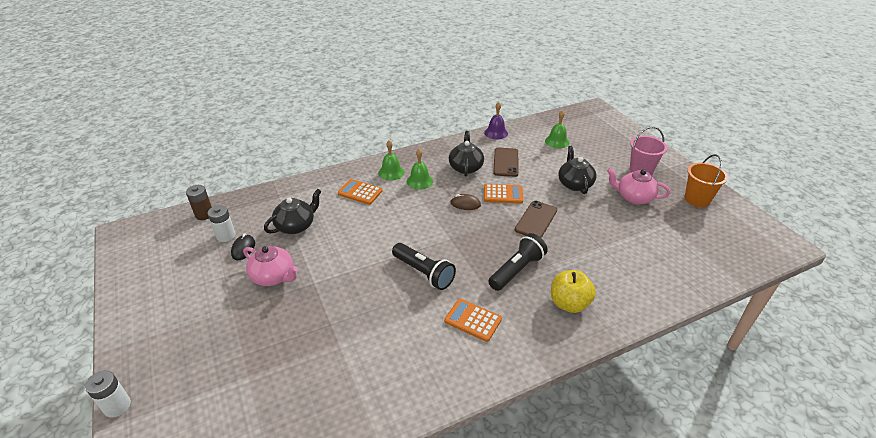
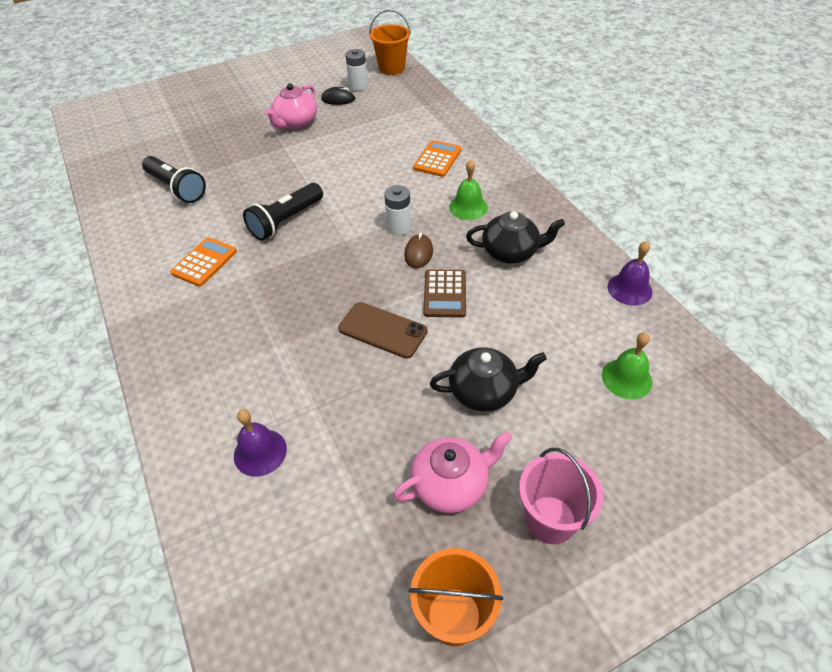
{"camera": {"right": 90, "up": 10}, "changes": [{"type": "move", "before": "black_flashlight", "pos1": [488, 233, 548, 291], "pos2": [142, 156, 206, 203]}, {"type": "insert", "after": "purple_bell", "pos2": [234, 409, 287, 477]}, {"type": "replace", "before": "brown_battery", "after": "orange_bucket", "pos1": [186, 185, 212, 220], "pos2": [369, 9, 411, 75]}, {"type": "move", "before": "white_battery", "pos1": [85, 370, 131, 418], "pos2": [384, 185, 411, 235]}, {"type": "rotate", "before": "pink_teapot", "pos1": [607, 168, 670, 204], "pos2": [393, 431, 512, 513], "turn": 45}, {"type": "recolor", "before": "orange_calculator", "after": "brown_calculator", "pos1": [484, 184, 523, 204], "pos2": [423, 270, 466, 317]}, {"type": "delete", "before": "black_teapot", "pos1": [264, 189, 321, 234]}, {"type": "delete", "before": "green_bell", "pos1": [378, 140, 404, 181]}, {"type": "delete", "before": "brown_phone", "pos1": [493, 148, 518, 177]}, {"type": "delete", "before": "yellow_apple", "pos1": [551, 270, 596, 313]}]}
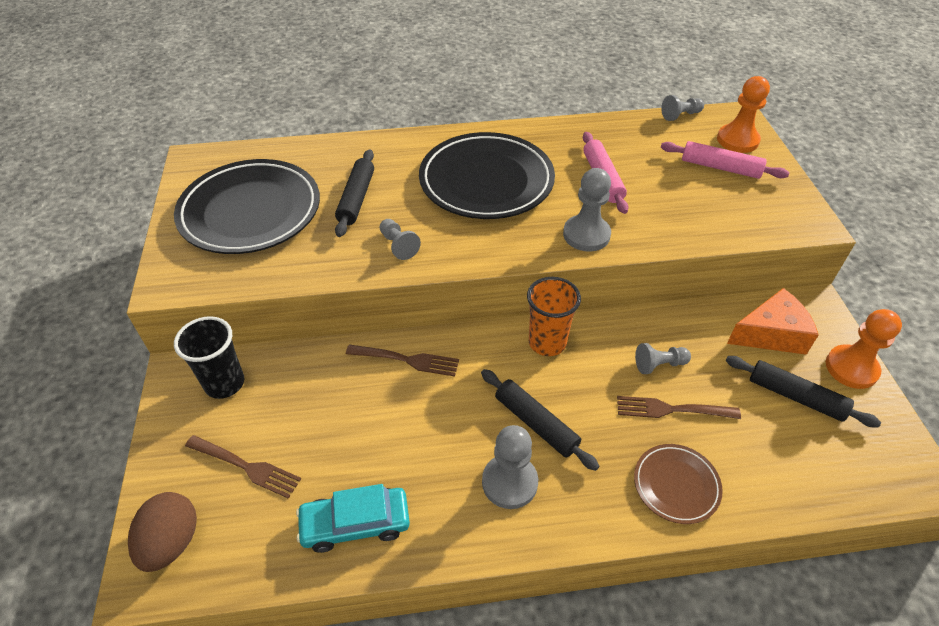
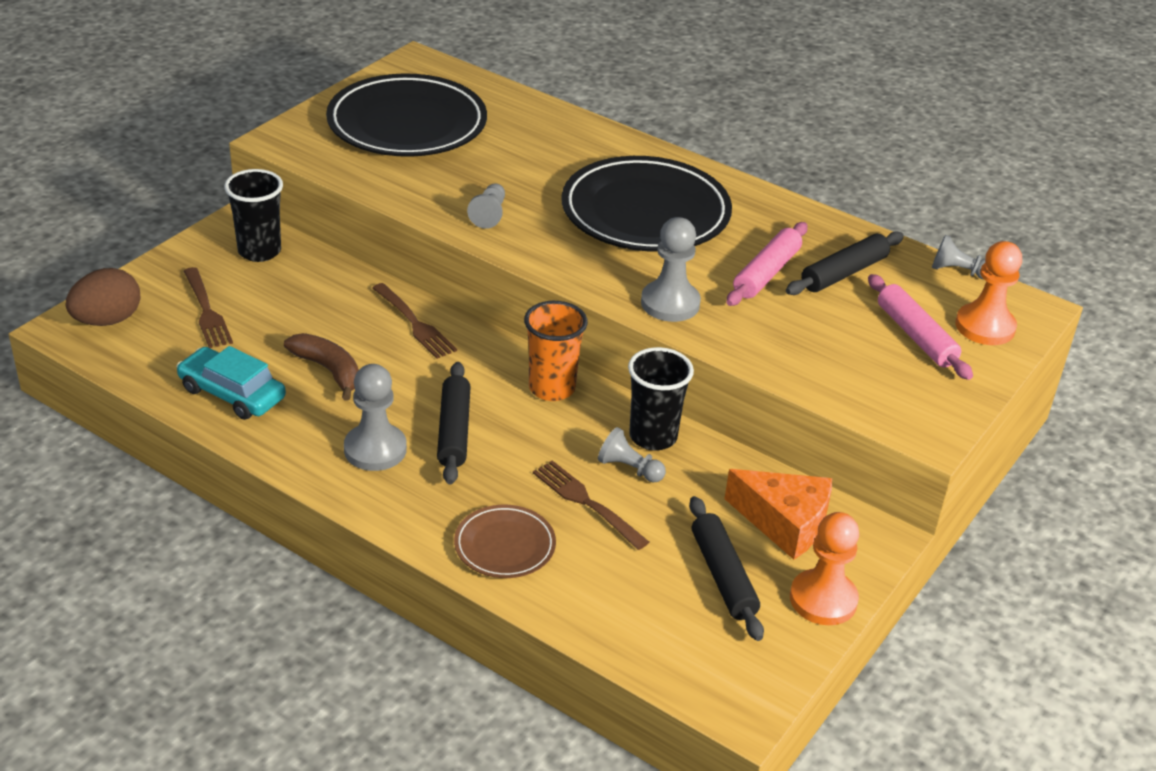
{"camera": {"right": 40, "up": -10}, "changes": [{"type": "insert", "after": "brown_banana", "pos2": [284, 333, 359, 400]}, {"type": "insert", "after": "black_cup", "pos2": [628, 347, 694, 451]}, {"type": "move", "before": "black_rolling_pin", "pos1": [335, 149, 374, 237], "pos2": [786, 231, 904, 295]}]}
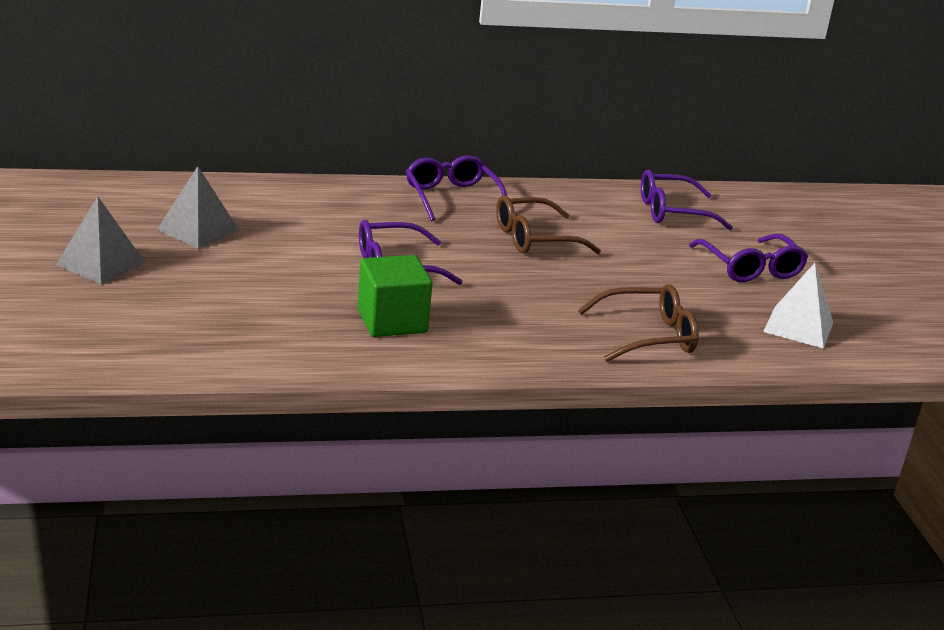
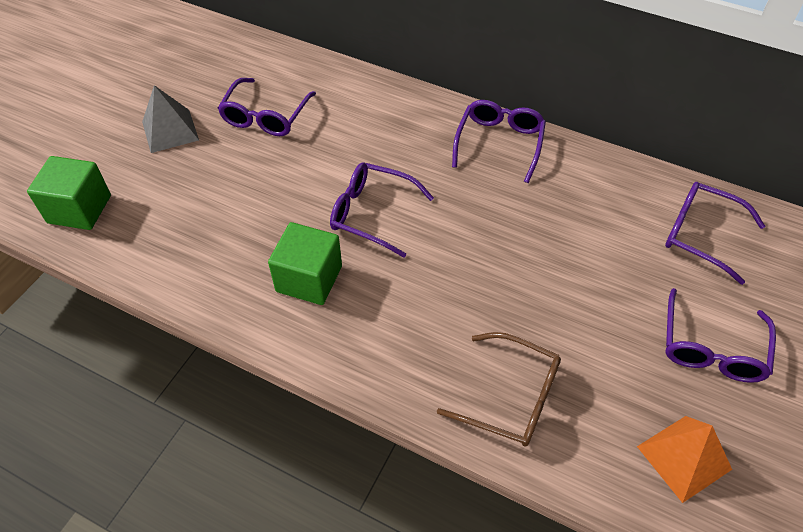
{"camera": {"right": 40, "up": 25}, "changes": [{"type": "insert", "after": "green_cube", "pos2": [27, 156, 111, 230]}, {"type": "replace", "before": "grey_pyramid", "after": "purple_glasses", "pos1": [157, 166, 240, 249], "pos2": [218, 78, 316, 136]}, {"type": "recolor", "before": "white_pyramid", "after": "orange_pyramid", "pos1": [763, 263, 833, 349], "pos2": [637, 416, 732, 503]}, {"type": "delete", "before": "brown_glasses", "pos1": [496, 195, 601, 254]}]}
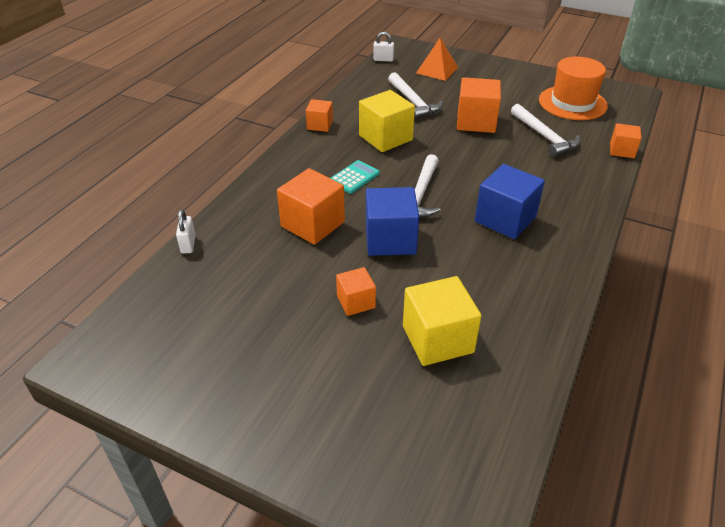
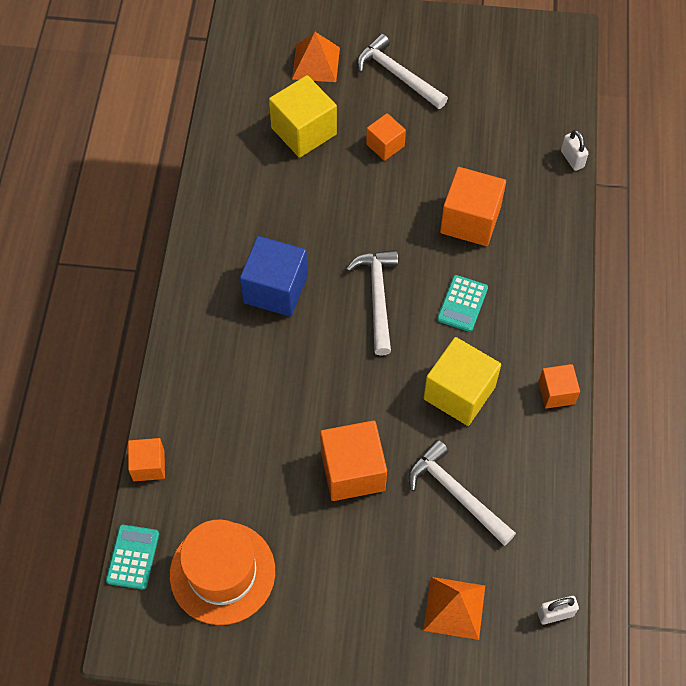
{"camera": {"right": 160, "up": 20}, "changes": [{"type": "insert", "after": "turquoise_calculator", "pos2": [106, 525, 159, 590]}, {"type": "insert", "after": "orange_pyramid", "pos2": [292, 32, 340, 82]}, {"type": "move", "before": "white_hammer", "pos1": [511, 104, 581, 157], "pos2": [357, 34, 448, 109]}, {"type": "delete", "before": "blue_cube", "pos1": [366, 187, 419, 256]}]}
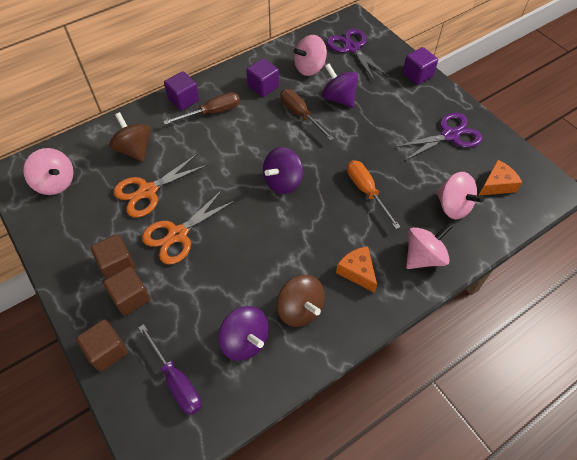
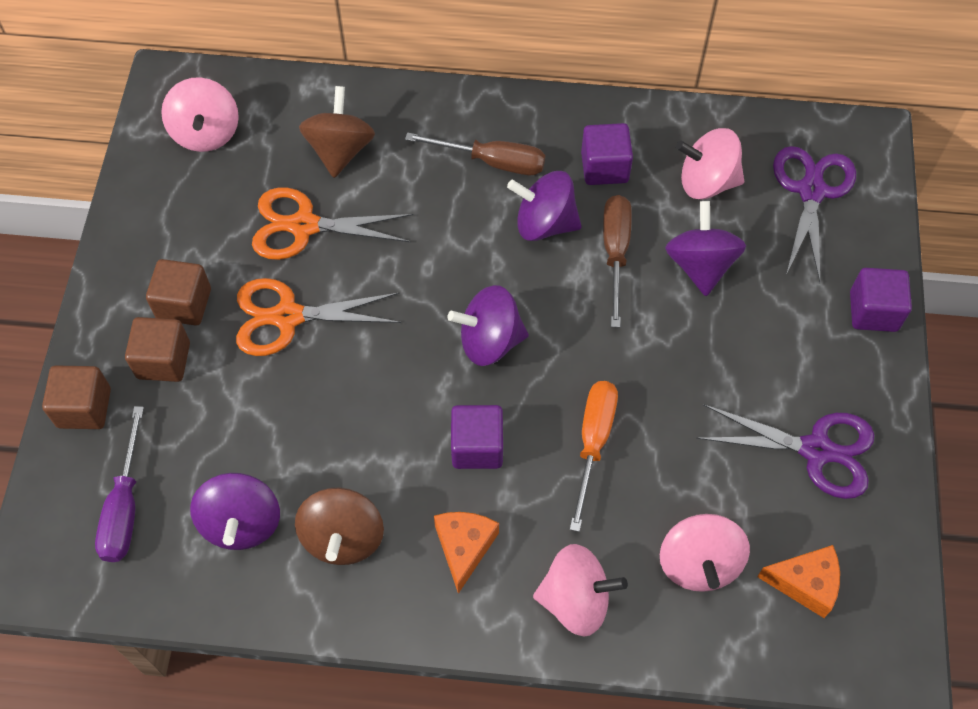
{"camera": {"right": 40, "up": 5}, "changes": [{"type": "move", "before": "purple_cube", "pos1": [164, 71, 199, 111], "pos2": [451, 405, 503, 469]}, {"type": "insert", "after": "purple_spinning_top", "pos2": [507, 171, 582, 241]}]}
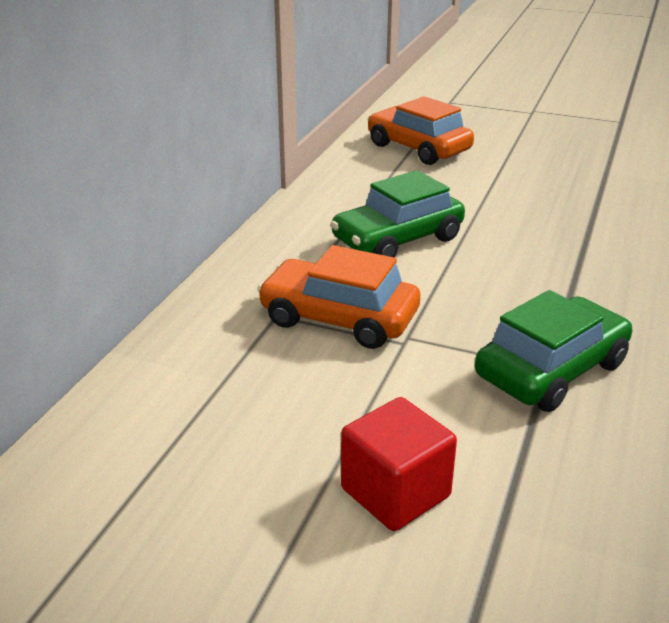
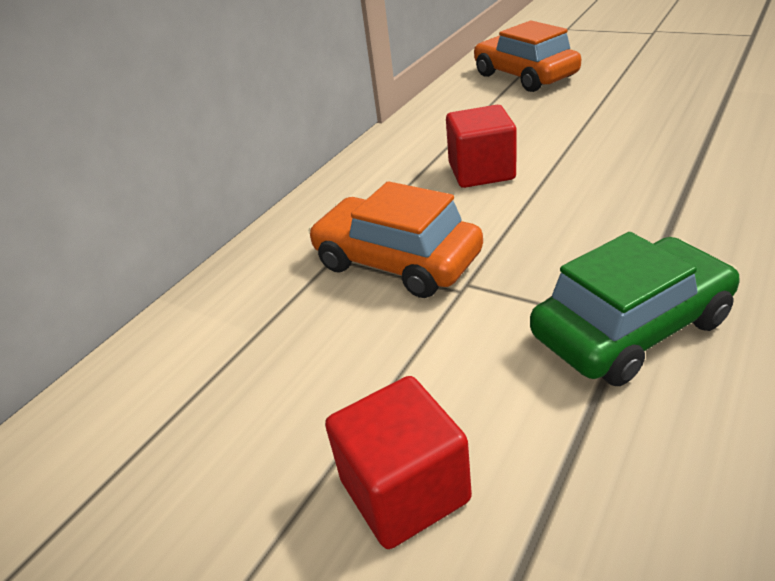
{"camera": {"right": 15, "up": 5}, "changes": [{"type": "replace", "before": "green_car", "after": "red_cube", "pos1": [330, 170, 465, 257], "pos2": [446, 105, 517, 188]}]}
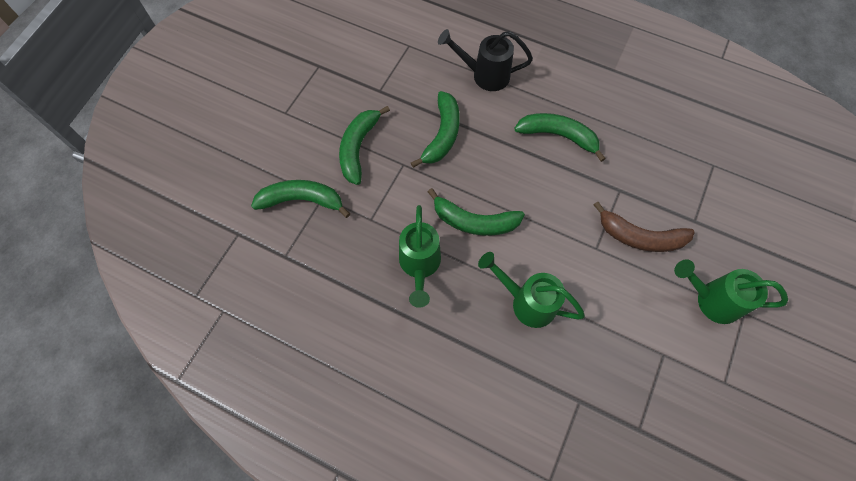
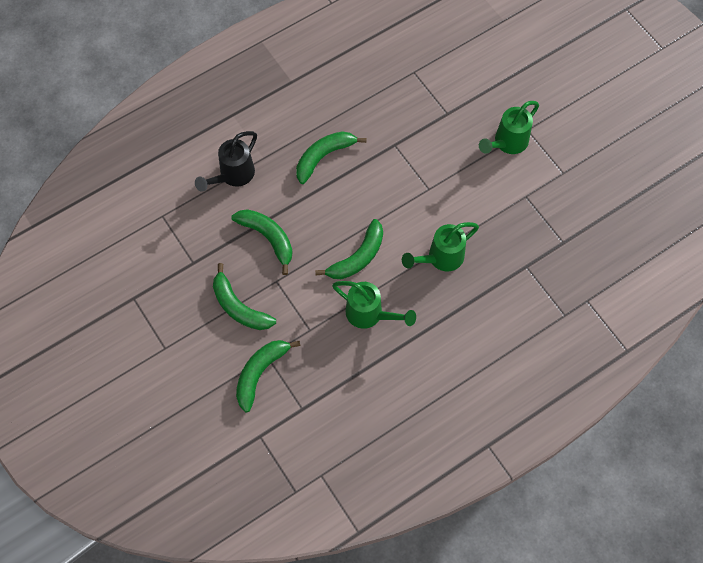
{"camera": {"right": -60, "up": 0}, "changes": [{"type": "delete", "before": "brown_banana", "pos1": [594, 202, 695, 252]}]}
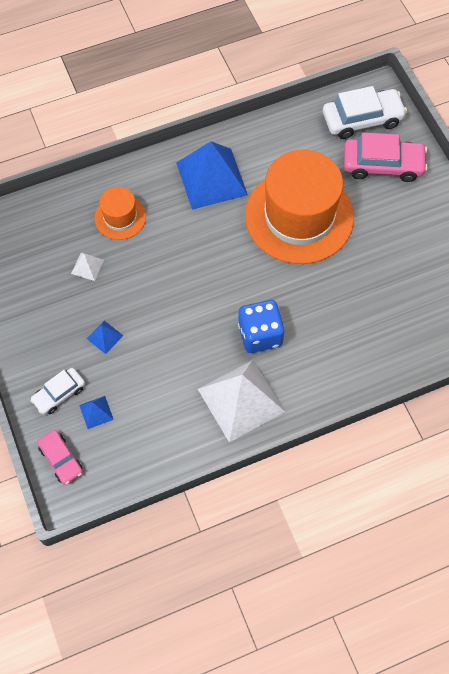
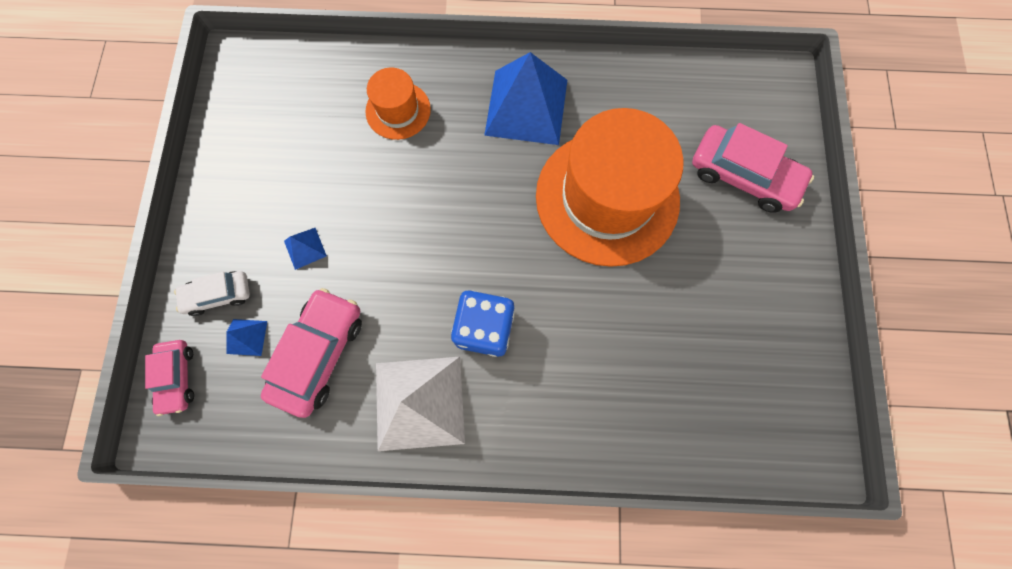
{"camera": {"right": 25, "up": 10}, "changes": [{"type": "insert", "after": "pink_car", "pos2": [261, 288, 362, 418]}, {"type": "delete", "before": "white_pyramid", "pos1": [71, 253, 104, 281]}, {"type": "delete", "before": "white_car", "pos1": [323, 86, 407, 139]}]}
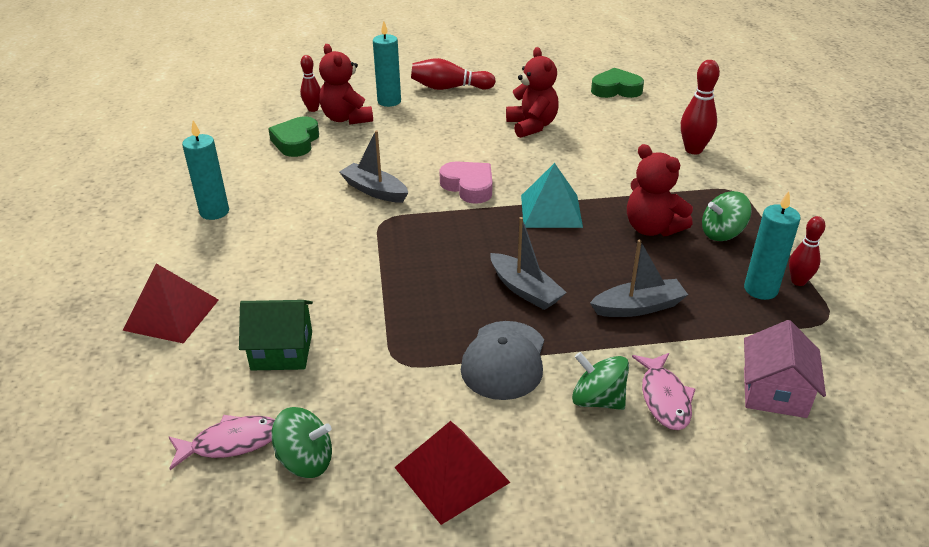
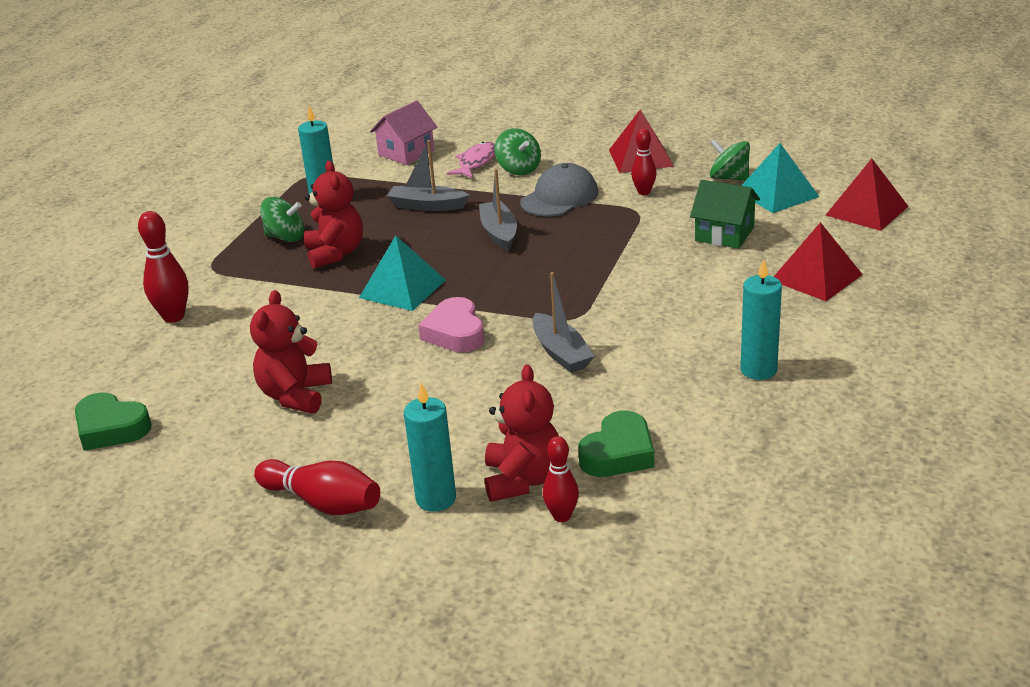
{"camera": {"right": -150, "up": -5}, "changes": [{"type": "move", "before": "red_bowling_pin", "pos1": [789, 216, 825, 286], "pos2": [631, 129, 657, 195]}, {"type": "replace", "before": "pink_fish", "after": "turquoise_pyramid", "pos1": [169, 415, 275, 470], "pos2": [741, 143, 819, 213]}, {"type": "insert", "after": "red_pyramid", "pos2": [826, 159, 909, 231]}]}
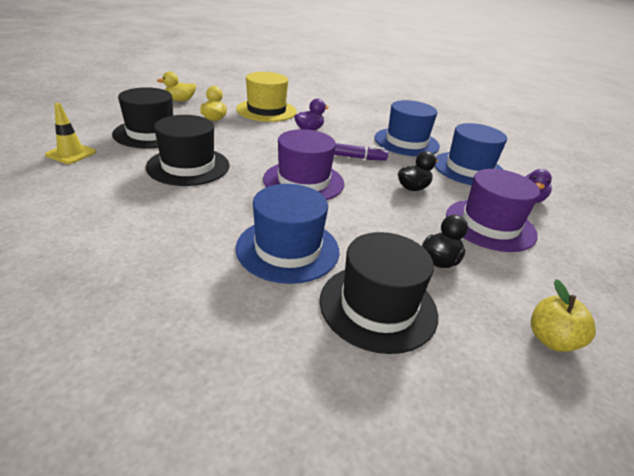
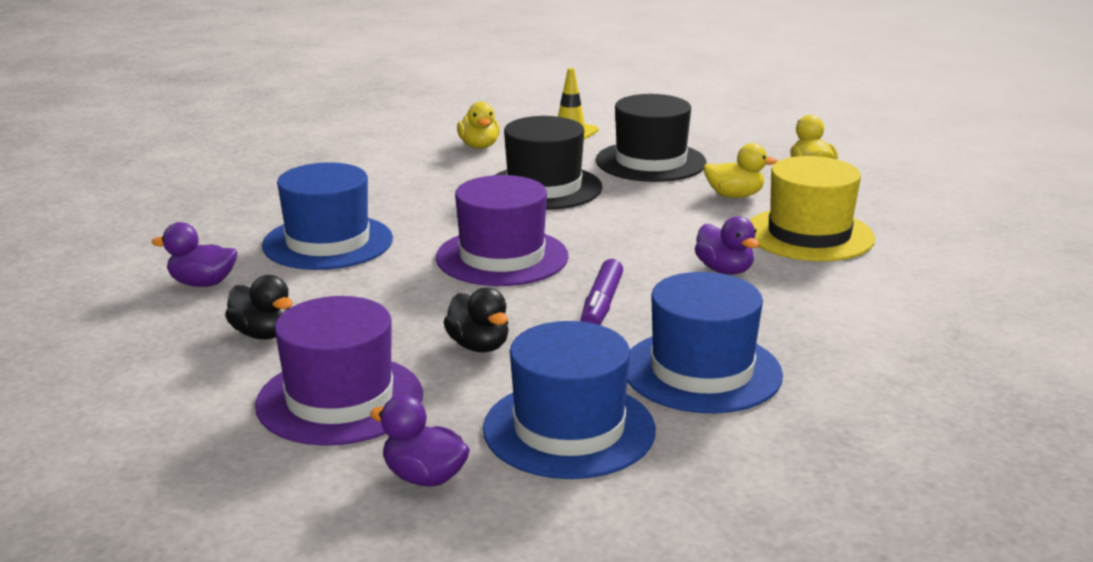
{"camera": {"right": 100, "up": -10}, "changes": [{"type": "replace", "before": "black_hat", "after": "purple_duck", "pos1": [320, 232, 438, 354], "pos2": [151, 222, 237, 287]}, {"type": "insert", "after": "yellow_duck", "pos2": [457, 102, 500, 149]}, {"type": "delete", "before": "yellow_apple", "pos1": [531, 279, 596, 352]}]}
